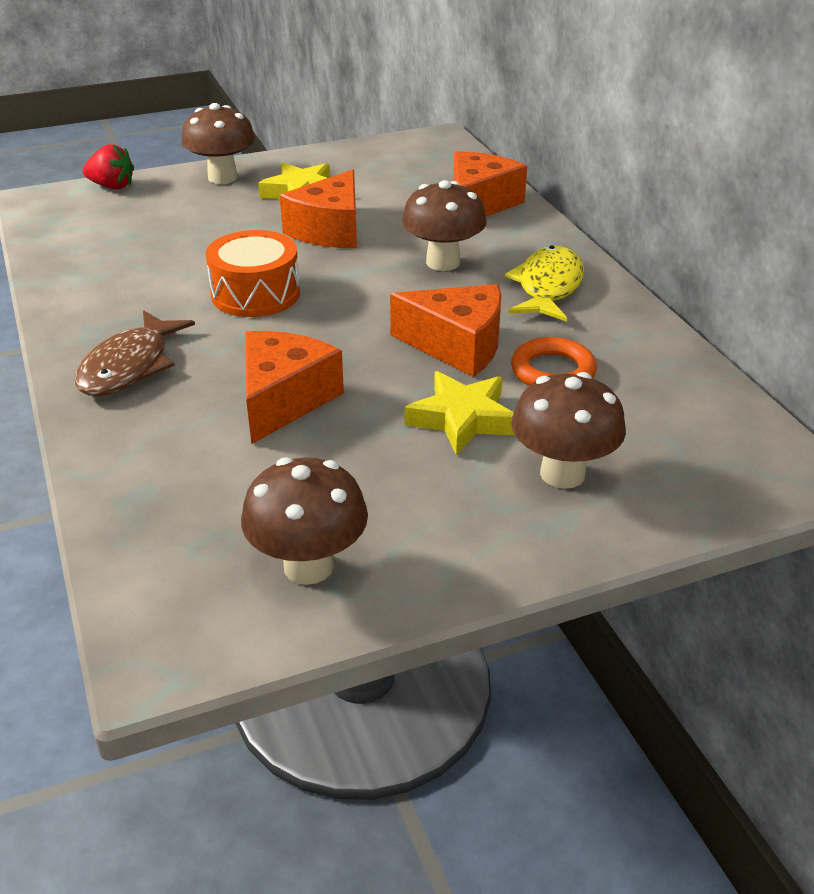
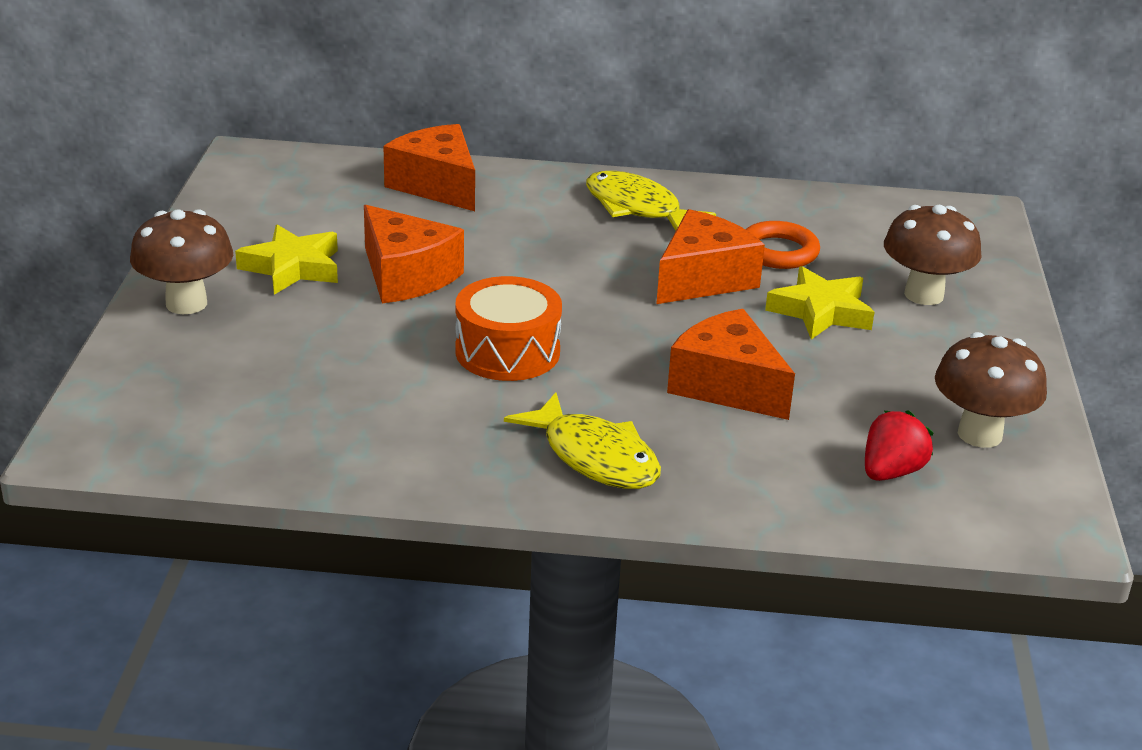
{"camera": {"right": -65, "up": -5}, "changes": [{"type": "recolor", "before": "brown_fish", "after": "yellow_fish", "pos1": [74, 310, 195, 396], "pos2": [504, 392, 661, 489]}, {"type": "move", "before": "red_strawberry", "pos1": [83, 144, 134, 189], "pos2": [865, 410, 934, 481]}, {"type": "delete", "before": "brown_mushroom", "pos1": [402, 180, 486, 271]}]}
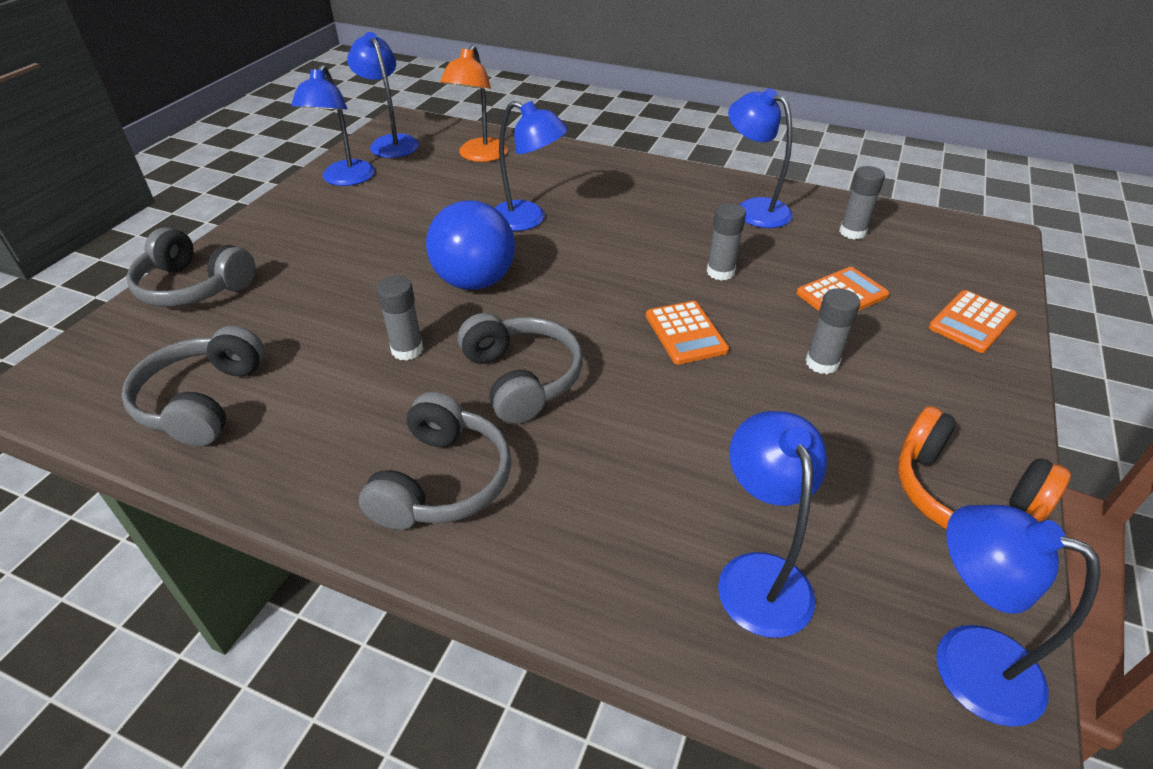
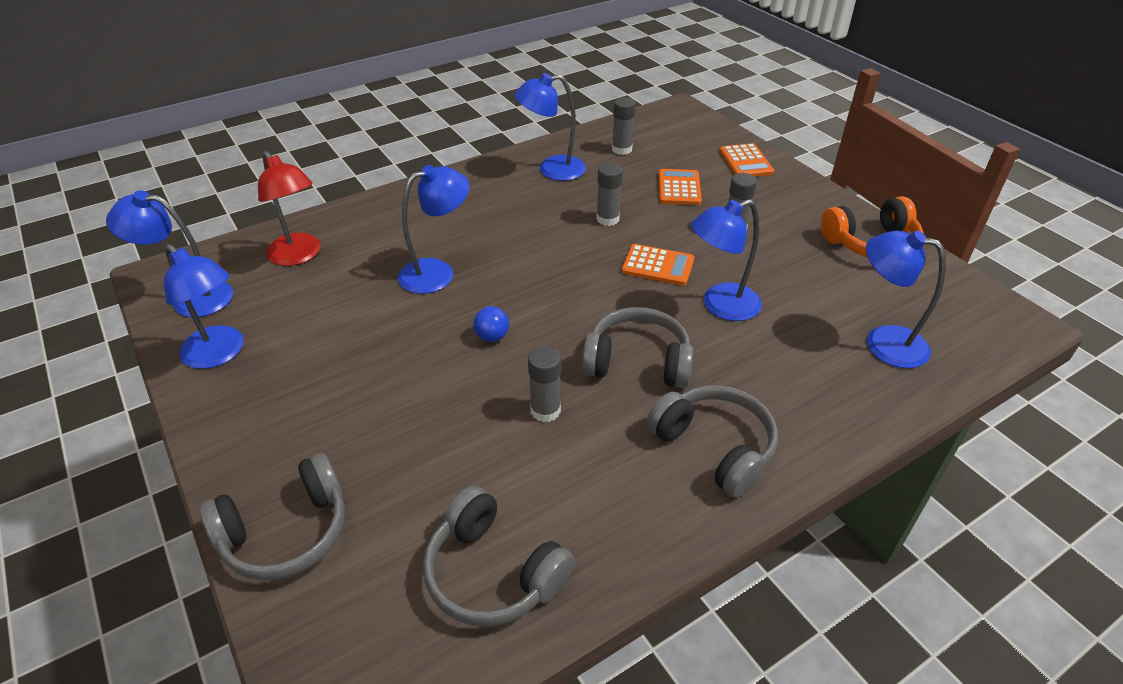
{"camera": {"right": -55, "up": 0}, "changes": [{"type": "recolor", "before": "orange_lamp", "after": "red_lamp", "pos1": [440, 45, 508, 162], "pos2": [258, 151, 321, 266]}, {"type": "resize", "before": "blue_ball", "pos1": [426, 200, 515, 290], "pos2": [473, 306, 509, 342], "scale": 0.43}, {"type": "move", "before": "blue_lamp", "pos1": [936, 505, 1101, 727], "pos2": [691, 200, 762, 321]}]}
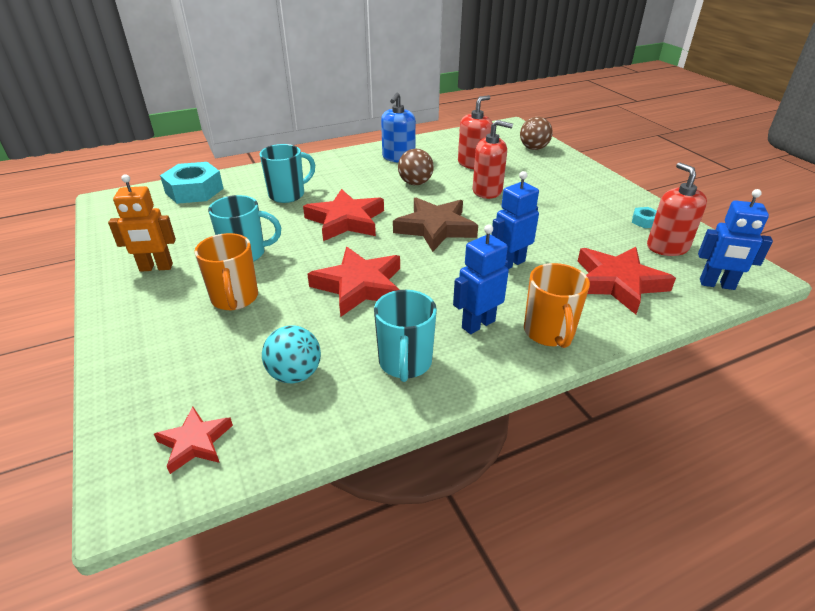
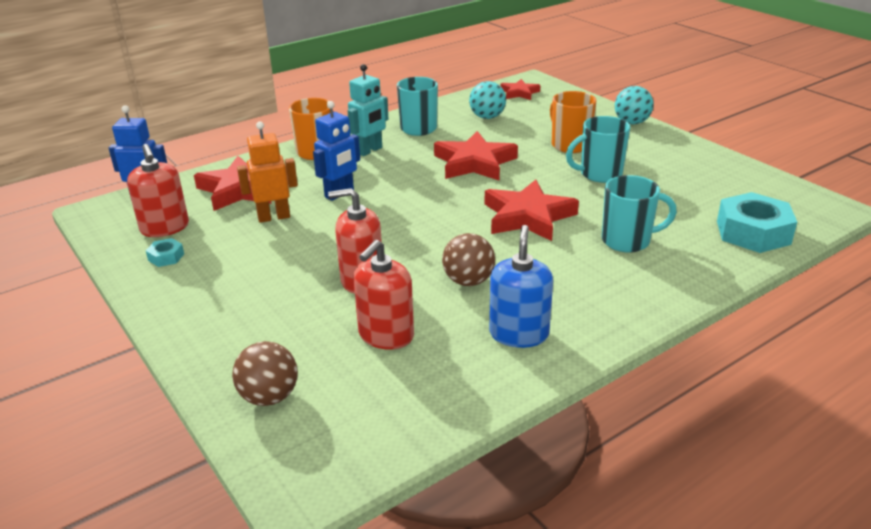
{"camera": {"right": 170, "up": -5}, "changes": [{"type": "move", "before": "orange_robot", "pos1": [108, 174, 176, 272], "pos2": [237, 122, 298, 223]}, {"type": "recolor", "before": "blue_robot", "after": "turquoise_robot", "pos1": [453, 224, 509, 334], "pos2": [347, 64, 388, 156]}, {"type": "rotate", "before": "turquoise_mug", "pos1": [259, 144, 315, 203], "pos2": [602, 175, 677, 253], "turn": -135}, {"type": "insert", "after": "turquoise_ball", "pos2": [615, 86, 654, 124]}, {"type": "delete", "before": "brown_star", "pos1": [393, 198, 478, 252]}]}
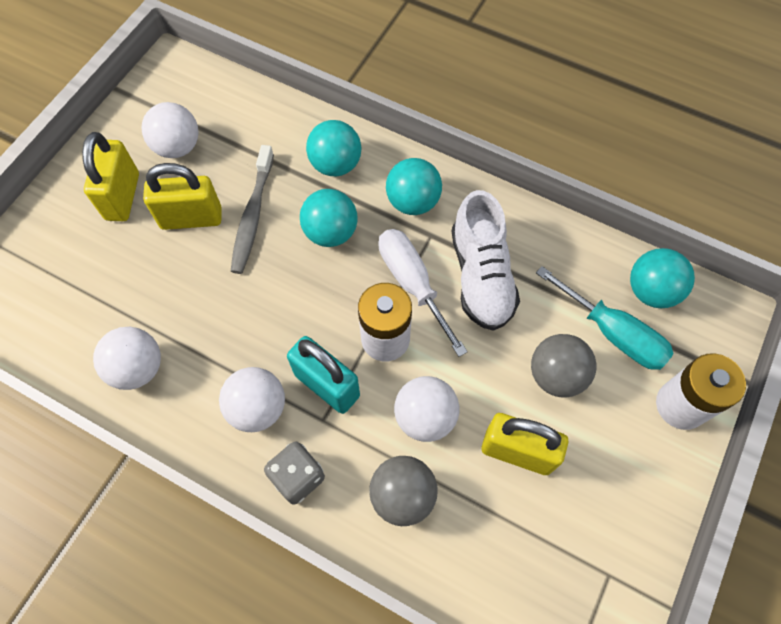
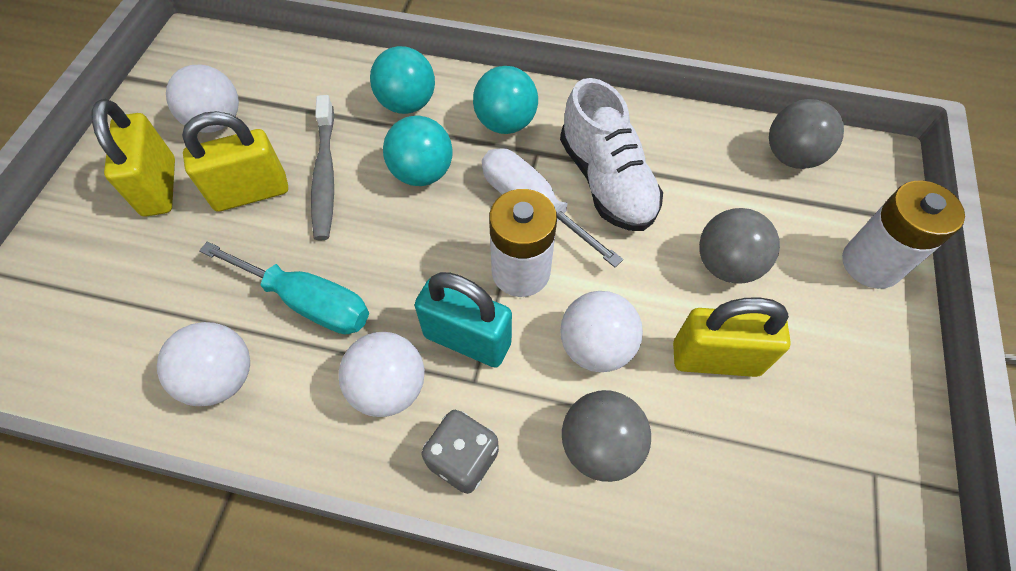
{"camera": {"right": -15, "up": -5}, "changes": [{"type": "move", "before": "turquoise_screwdriver", "pos1": [536, 266, 674, 370], "pos2": [199, 241, 369, 335]}, {"type": "recolor", "before": "turquoise_ball", "after": "grey_ball", "pos1": [630, 248, 695, 308], "pos2": [769, 99, 844, 169]}]}
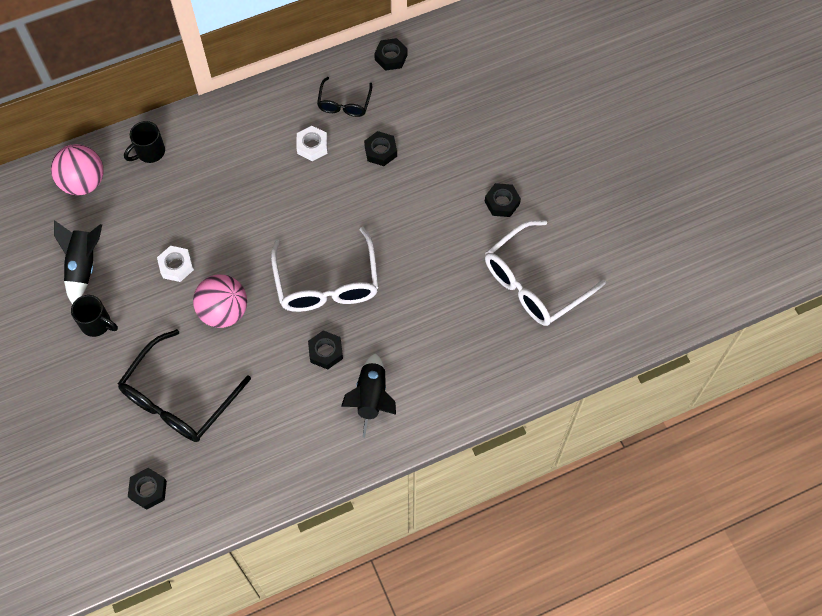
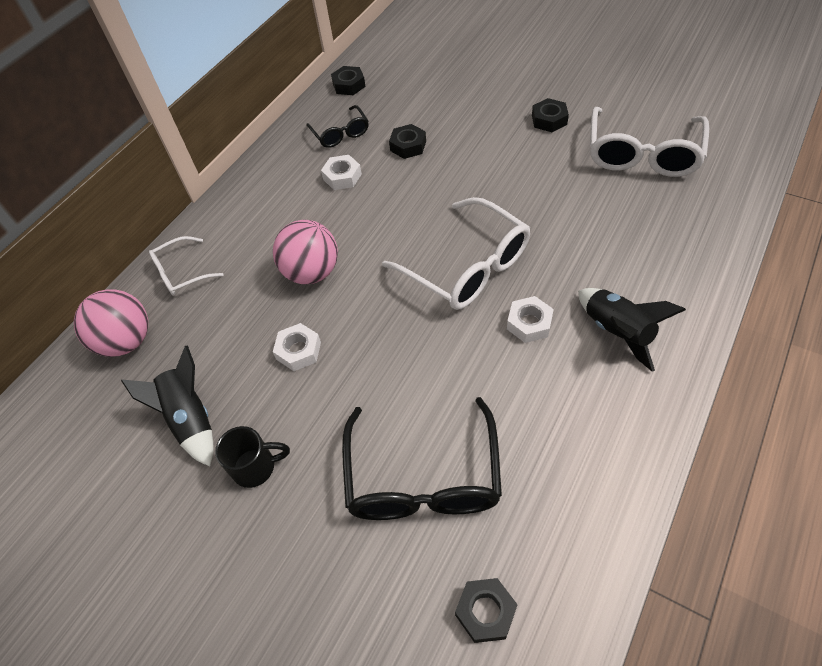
{"camera": {"right": -30, "up": -10}, "changes": [{"type": "replace", "before": "black_mug", "after": "white_glasses", "pos1": [124, 121, 165, 163], "pos2": [149, 236, 223, 296]}, {"type": "move", "before": "pink_ball", "pos1": [193, 274, 247, 328], "pos2": [273, 220, 338, 284]}, {"type": "recolor", "before": "black_nut", "after": "white_nut", "pos1": [308, 330, 343, 369], "pos2": [507, 296, 554, 343]}]}
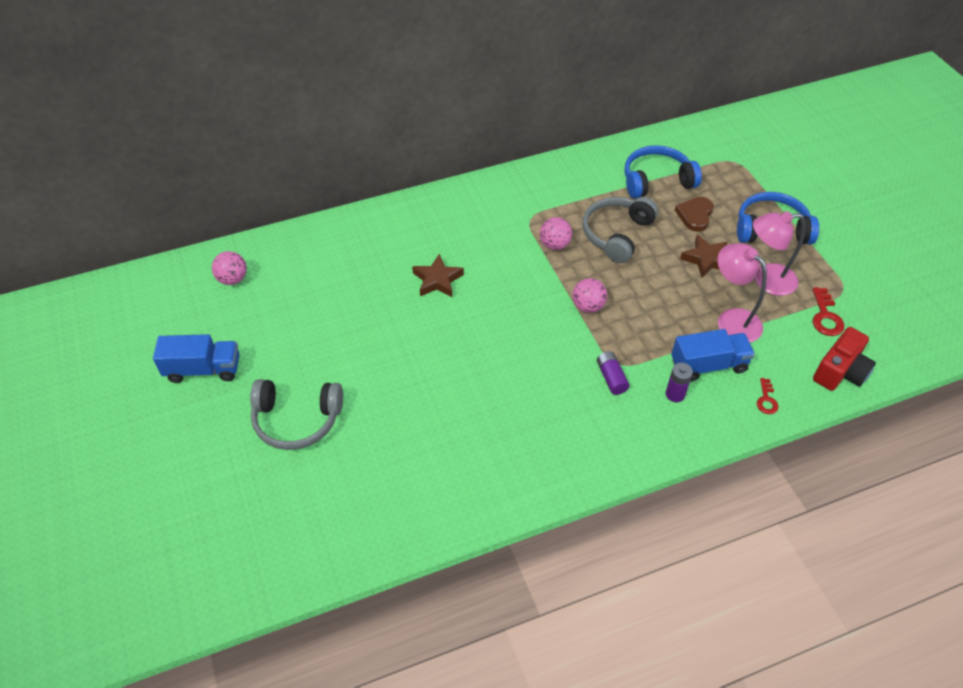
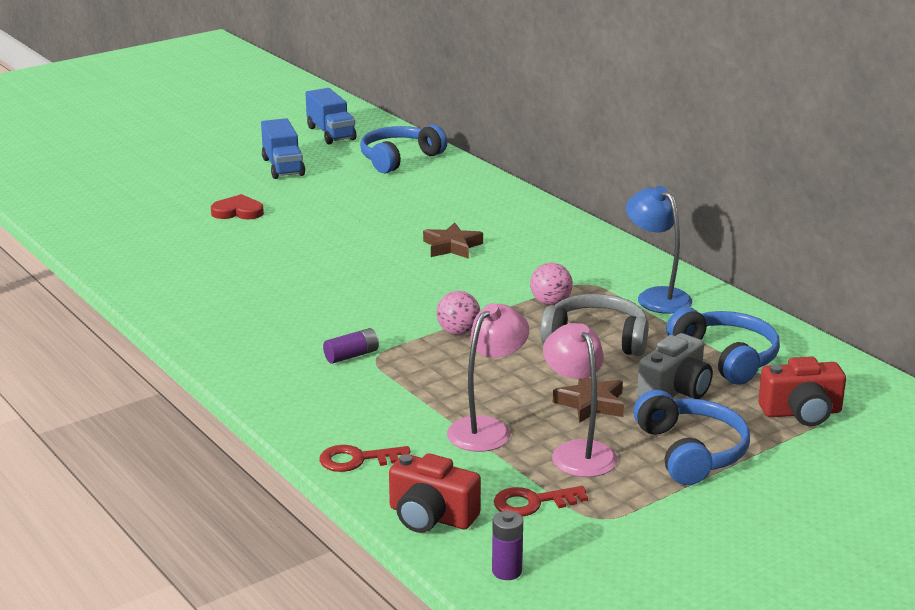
{"camera": {"right": 75, "up": -25}, "changes": [{"type": "replace", "before": "grey_headphones", "after": "red_heart", "pos1": [250, 379, 343, 450], "pos2": [211, 194, 264, 220]}, {"type": "move", "before": "blue_truck", "pos1": [671, 329, 755, 382], "pos2": [305, 88, 356, 144]}, {"type": "resize", "before": "red_key", "pos1": [757, 378, 778, 414], "pos2": [319, 445, 410, 472], "scale": 1.55}, {"type": "replace", "before": "pink_ball", "after": "blue_headphones", "pos1": [212, 251, 247, 285], "pos2": [360, 125, 447, 173]}, {"type": "move", "before": "purple_battery", "pos1": [666, 363, 693, 402], "pos2": [492, 511, 523, 580]}, {"type": "insert", "after": "blue_lamp", "pos2": [626, 186, 693, 314]}, {"type": "replace", "before": "brown_heart", "after": "grey_camera", "pos1": [675, 197, 714, 232], "pos2": [637, 333, 713, 399]}, {"type": "insert", "after": "red_camera", "pos2": [758, 356, 846, 426]}]}
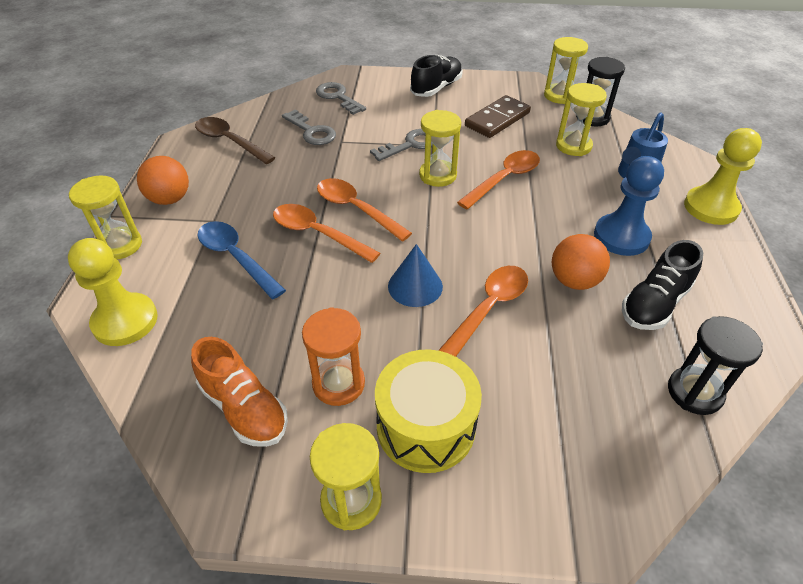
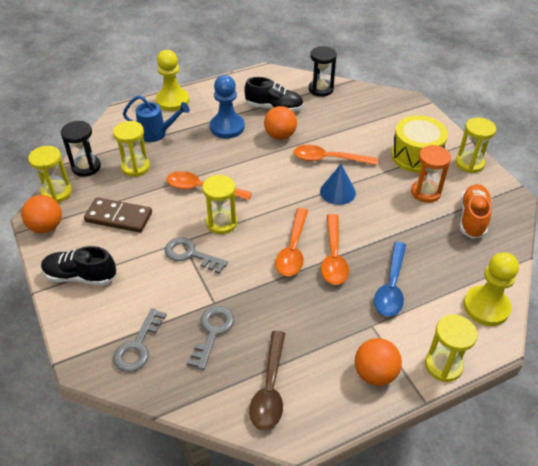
{"camera": {"right": -120, "up": 0}, "changes": [{"type": "insert", "after": "orange_ball", "pos2": [21, 195, 62, 233]}]}
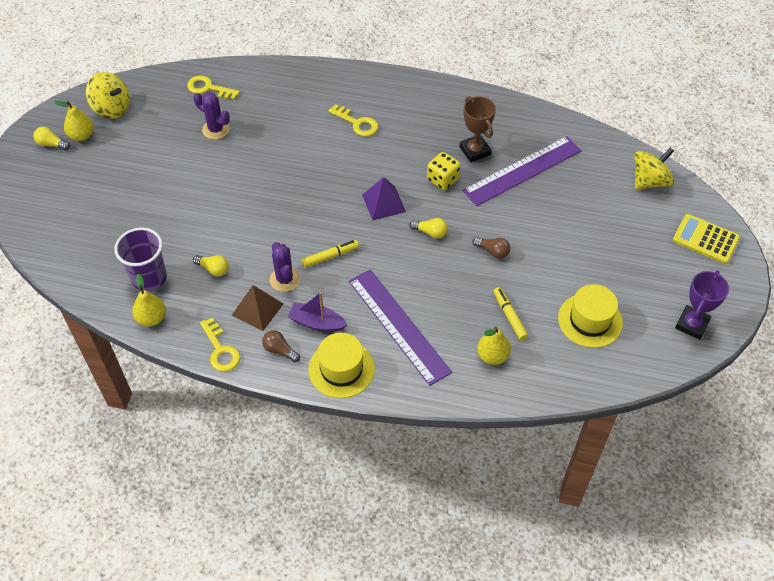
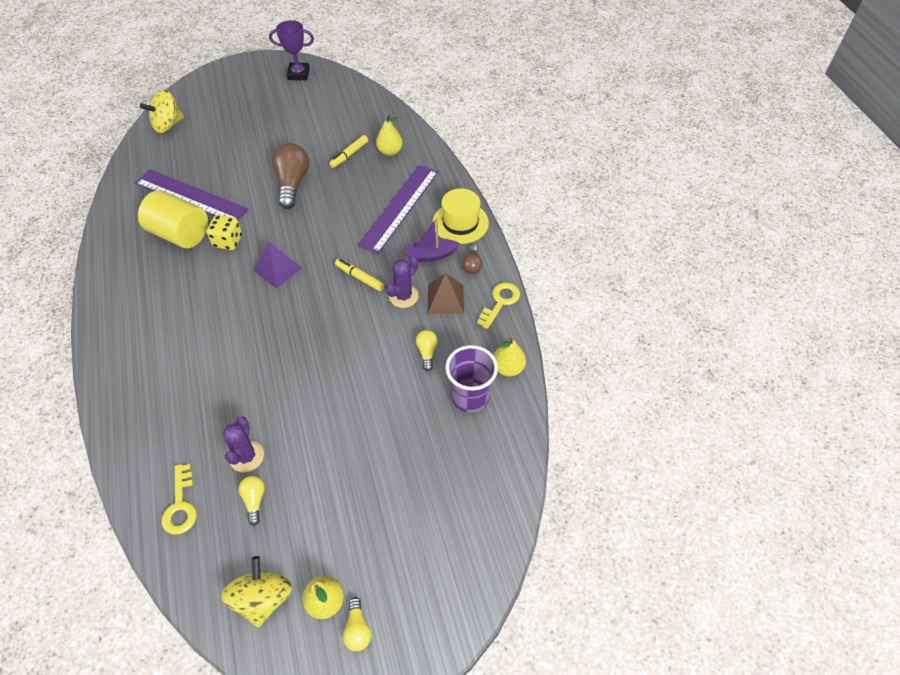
{"camera": {"right": -120, "up": 0}, "changes": [{"type": "replace", "before": "brown_trophy", "after": "yellow_cylinder", "pos1": [460, 96, 496, 162], "pos2": [138, 190, 208, 248]}, {"type": "rotate", "before": "yellow_spinning_top", "pos1": [635, 147, 674, 190], "pos2": [140, 90, 184, 133], "turn": -60}, {"type": "move", "before": "yellow_light_bulb", "pos1": [409, 218, 448, 239], "pos2": [239, 476, 265, 526]}, {"type": "resize", "before": "brown_light_bulb", "pos1": [473, 237, 511, 259], "pos2": [272, 143, 309, 209], "scale": 1.99}, {"type": "rotate", "before": "purple_boat", "pos1": [288, 292, 347, 332], "pos2": [405, 218, 460, 262], "turn": 90}, {"type": "delete", "before": "yellow_key", "pos1": [328, 104, 378, 137]}, {"type": "delete", "before": "yellow_hat", "pos1": [558, 284, 623, 348]}, {"type": "delete", "before": "yellow_calculator", "pos1": [673, 214, 740, 264]}]}
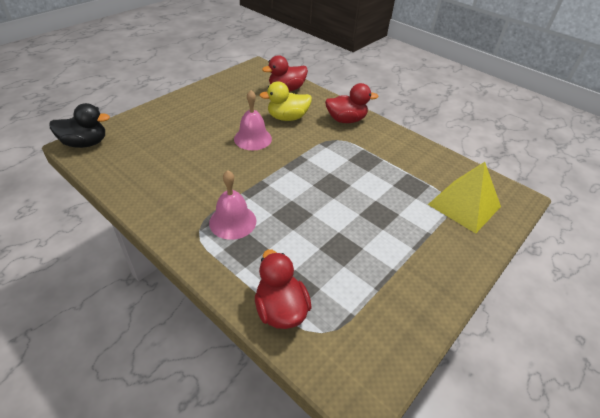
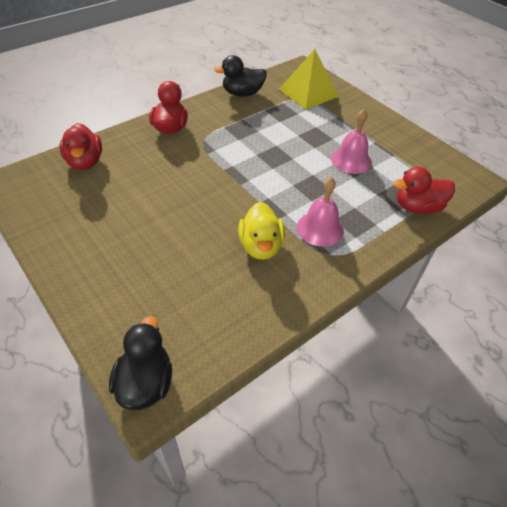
{"camera": {"right": -80, "up": 5}, "changes": [{"type": "insert", "after": "black_duck", "pos2": [214, 55, 267, 97]}, {"type": "move", "before": "yellow_duck", "pos1": [259, 81, 312, 121], "pos2": [238, 202, 285, 260]}, {"type": "move", "before": "pink_bell", "pos1": [234, 90, 272, 150], "pos2": [331, 109, 372, 174]}]}
